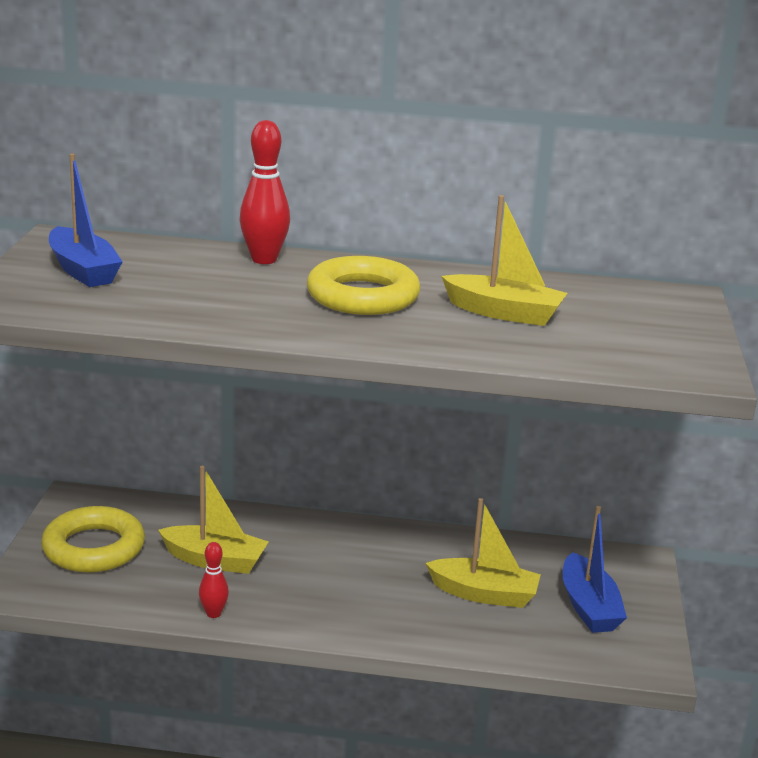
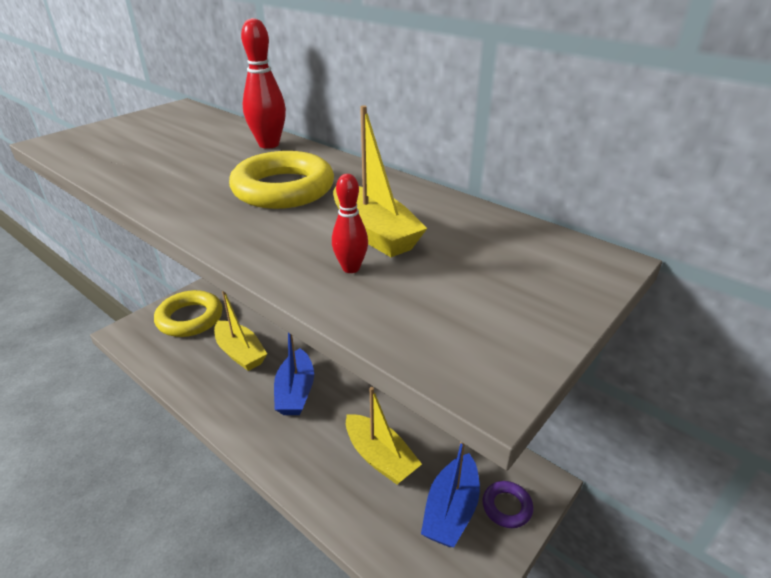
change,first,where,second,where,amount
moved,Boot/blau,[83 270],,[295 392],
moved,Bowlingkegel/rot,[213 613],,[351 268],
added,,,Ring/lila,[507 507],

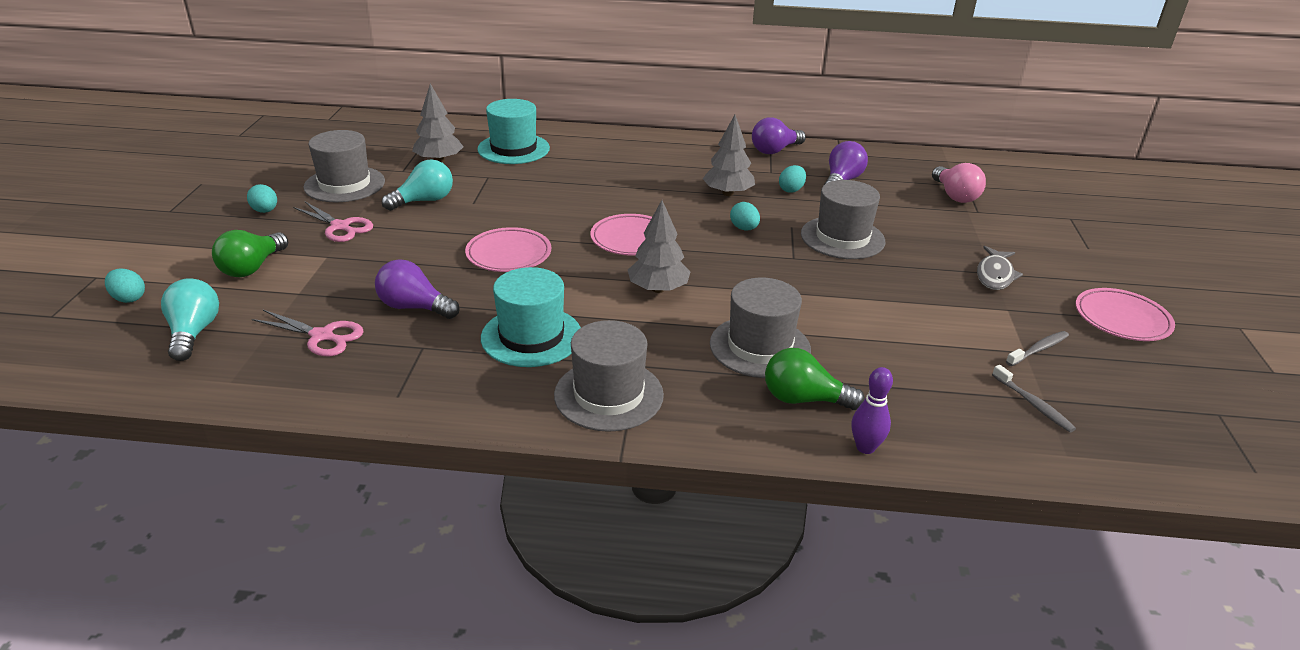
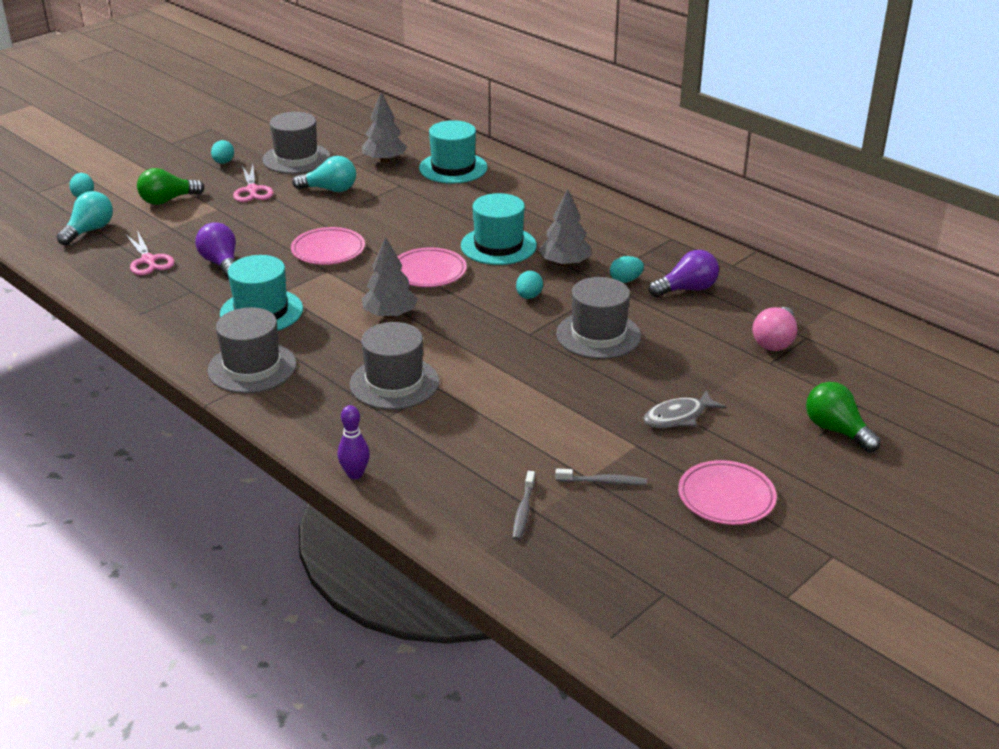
change,first,where,second,where,amount
removed,Glühbirne/lila,[775 150],,,
moved,Glühbirne/grün,[804 399],,[836 430],
added,,,Hut/türkis,[498 246],

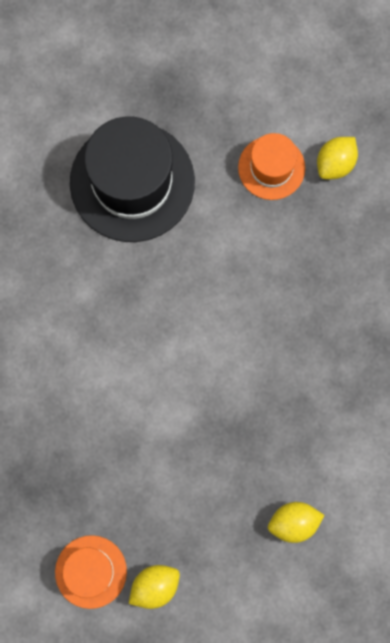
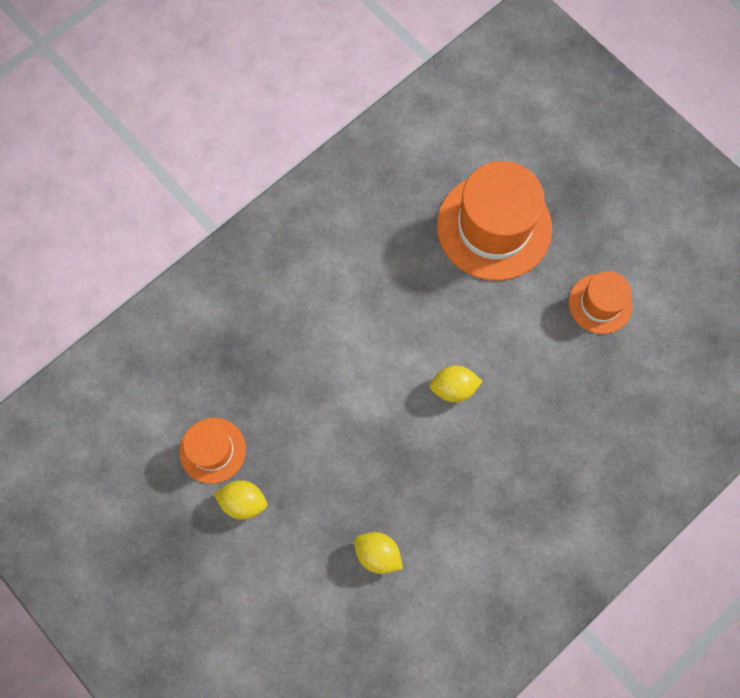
change,first,where,second,where,amount
recoloured,Hut/schwarz,[132 182],Hut/orange,[494 227],
moved,Zitrone/gelb,[335 164],,[453 388],

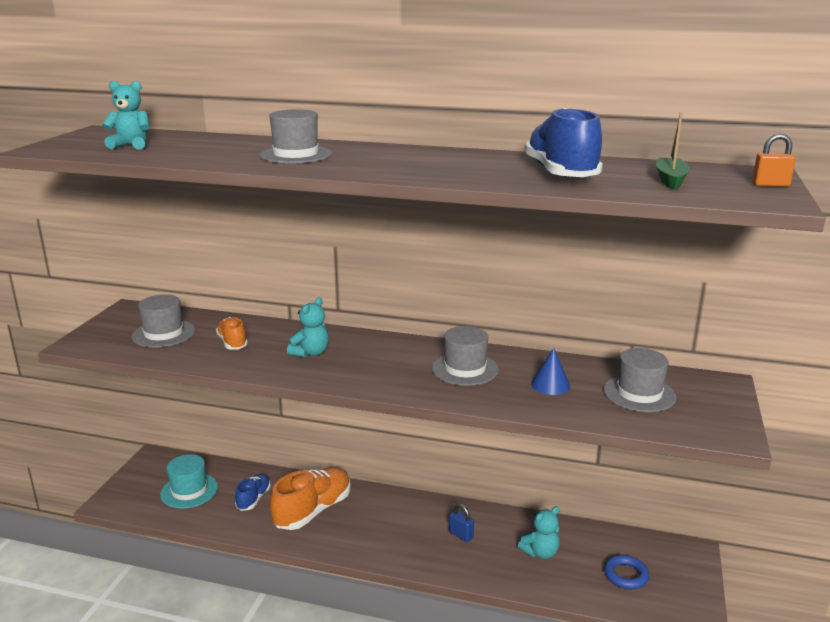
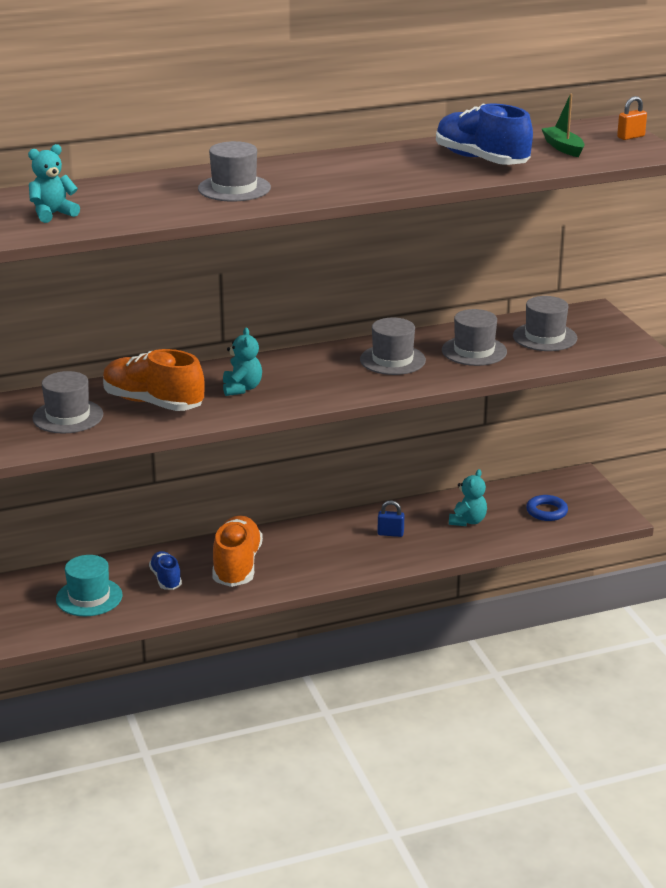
change,first,where,second,where,amount
resized,Schuh/orange,[232 343],,[153 403],x1.82
replaced,Kegel/blau,[550 385],Hut/grau,[474 351],

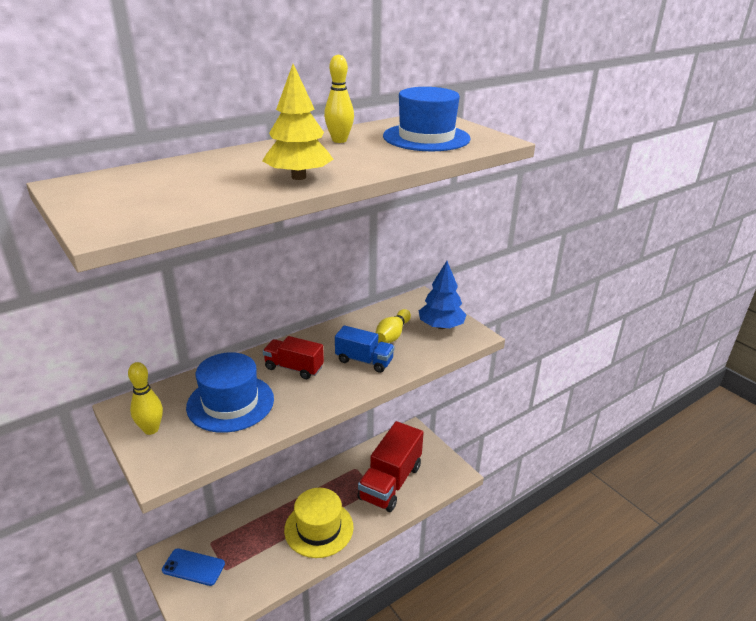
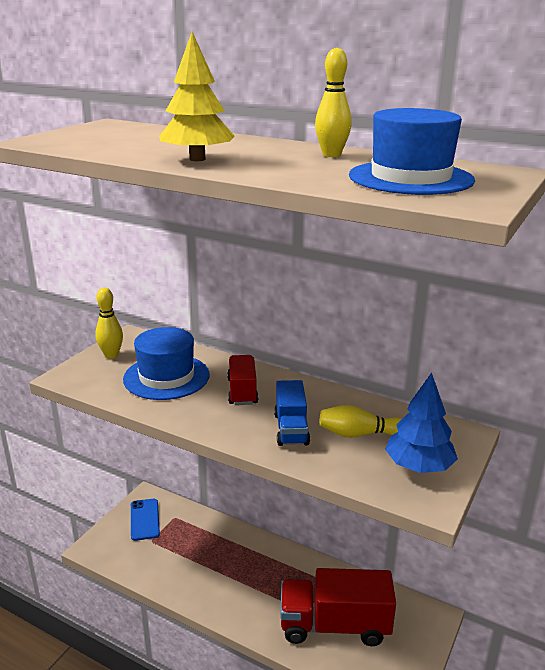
change,first,where,second,where,amount
removed,Hut/gelb,[319 528],,,

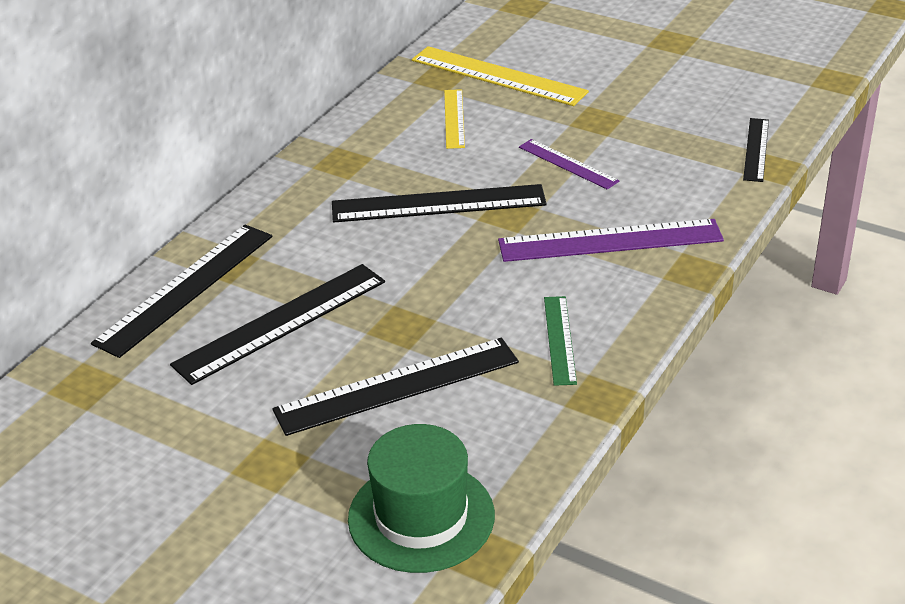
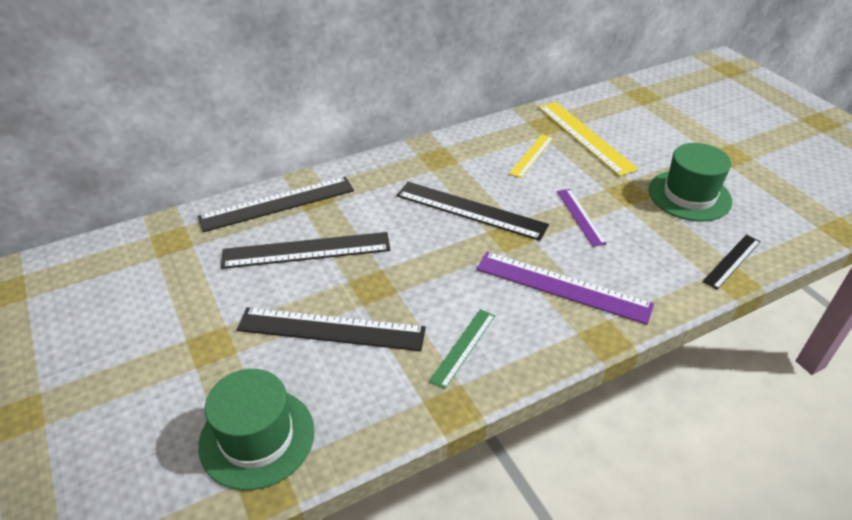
change,first,where,second,where,amount
added,,,Hut/grün,[689 195],

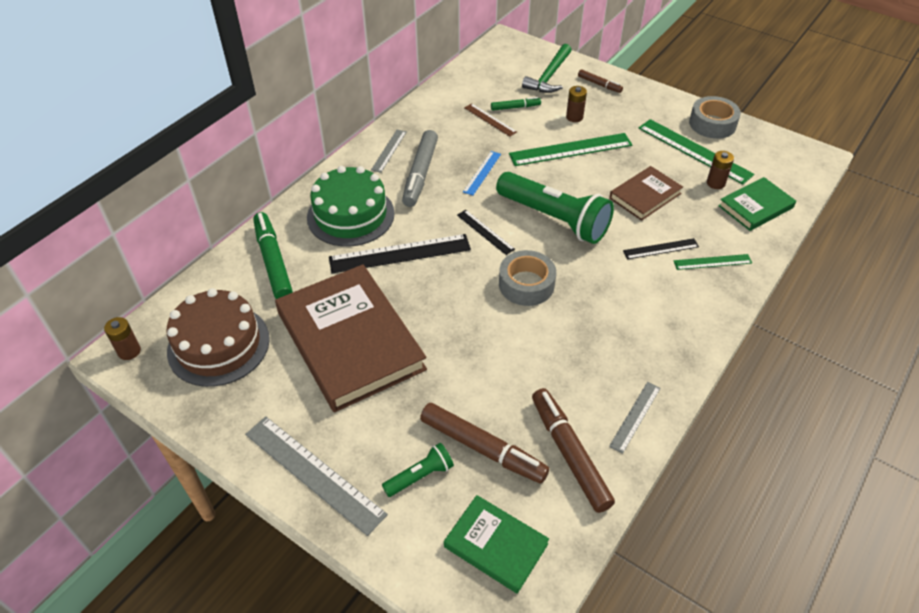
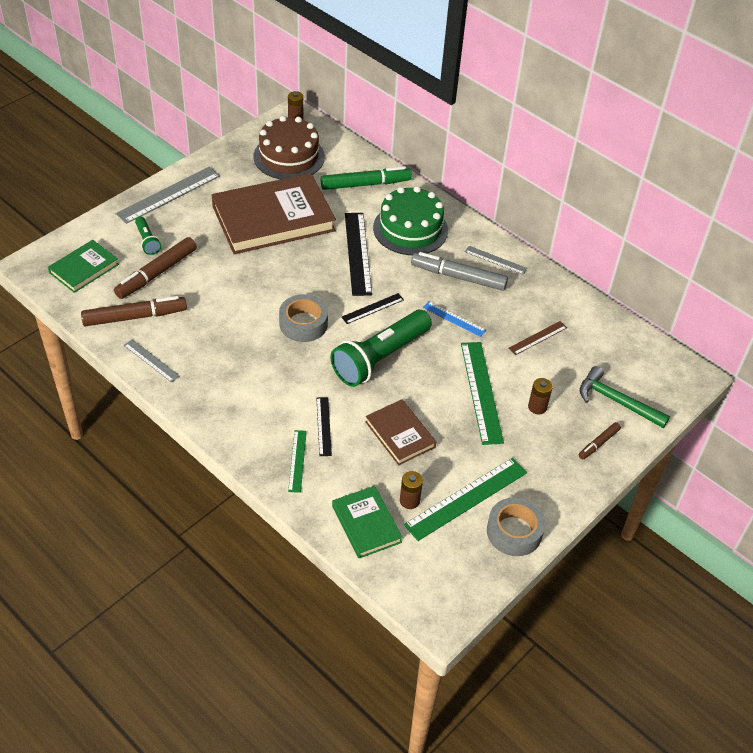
change,first,where,second,where,amount
removed,Filzstift/grün,[515 107],,,

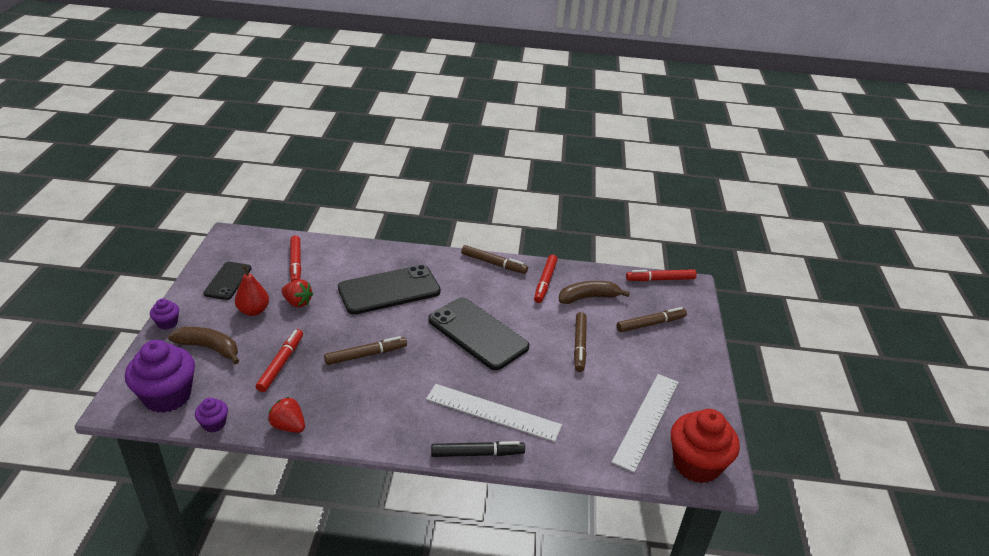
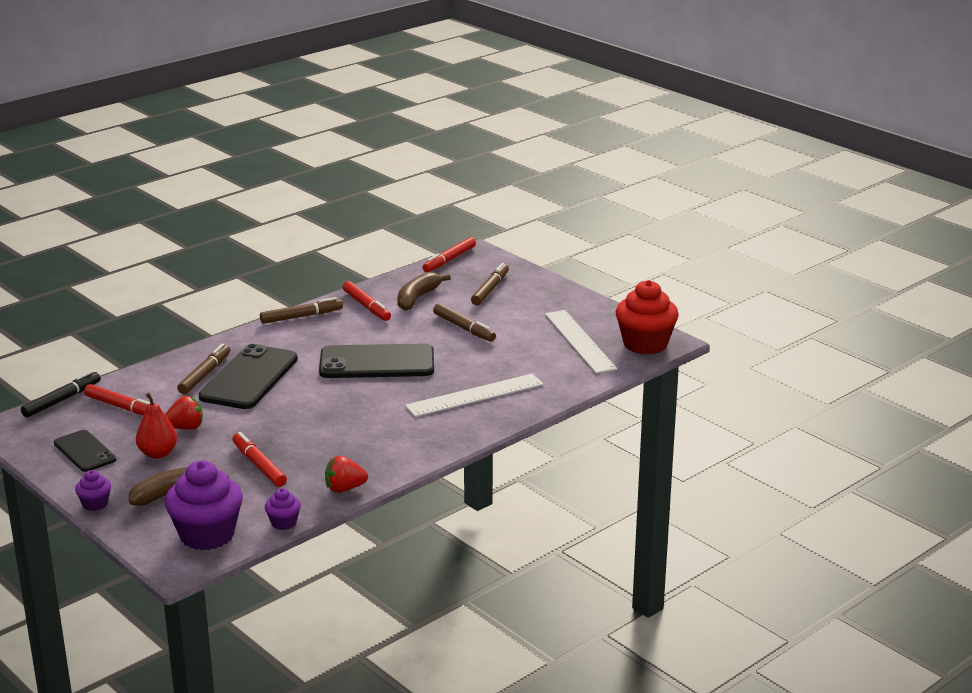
change,first,where,second,where,amount
moved,Filzstift/braun,[366 355],,[205 374],
moved,Filzstift/schwarz,[477 454],,[62 400],

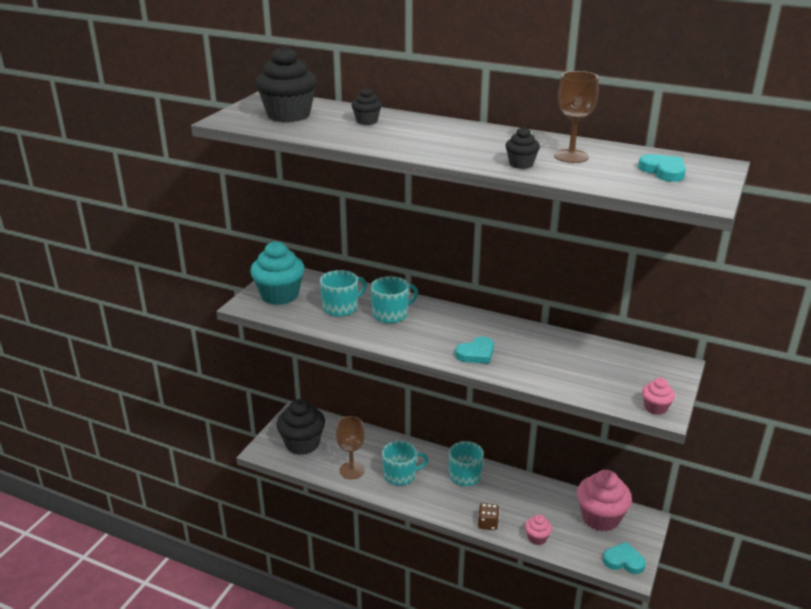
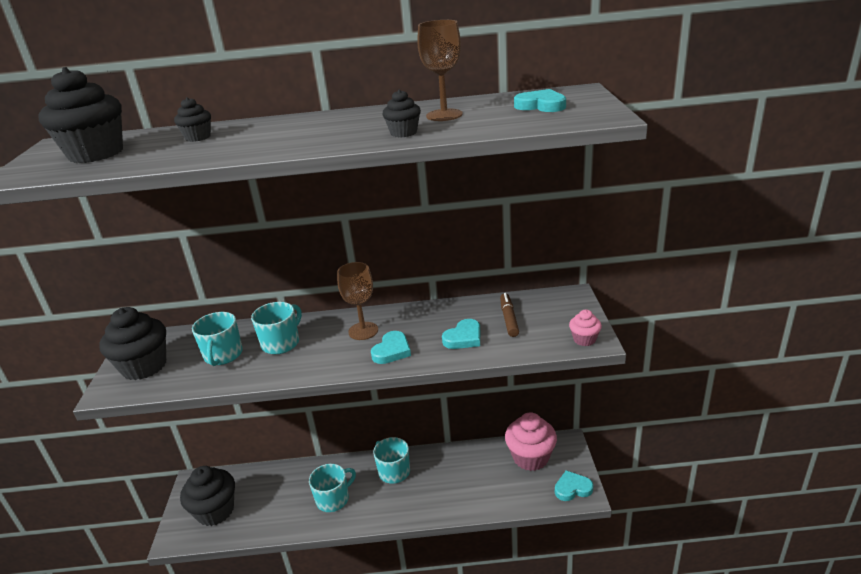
change,first,where,second,where,amount
recoloured,Muffin/türkis,[279 295],Muffin/schwarz,[144 366],
turned,Tasse/türkis,[341 308],,[223 355],150 degrees clockwise
moved,Kelch/braun,[351 470],,[363 331],
removed,Spielwürfel/braun,[488 524],,,
removed,Muffin/rosa,[537 538],,,
added,,,Filzstift/braun,[509 319],
added,,,Herz/türkis,[464 338],

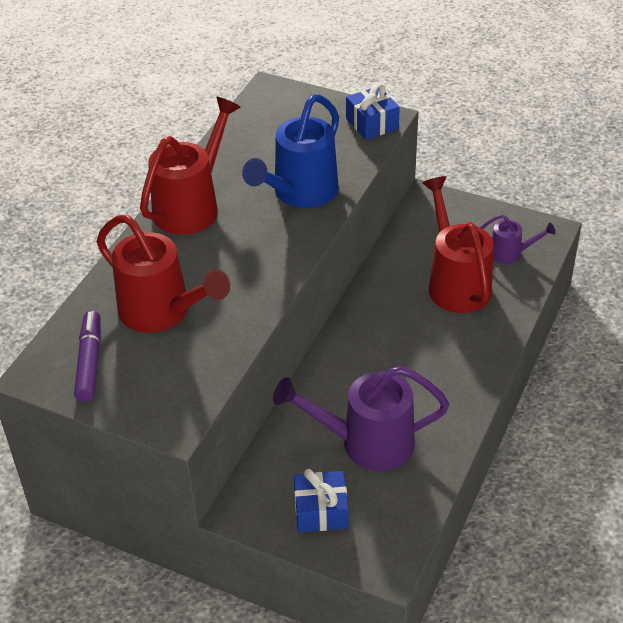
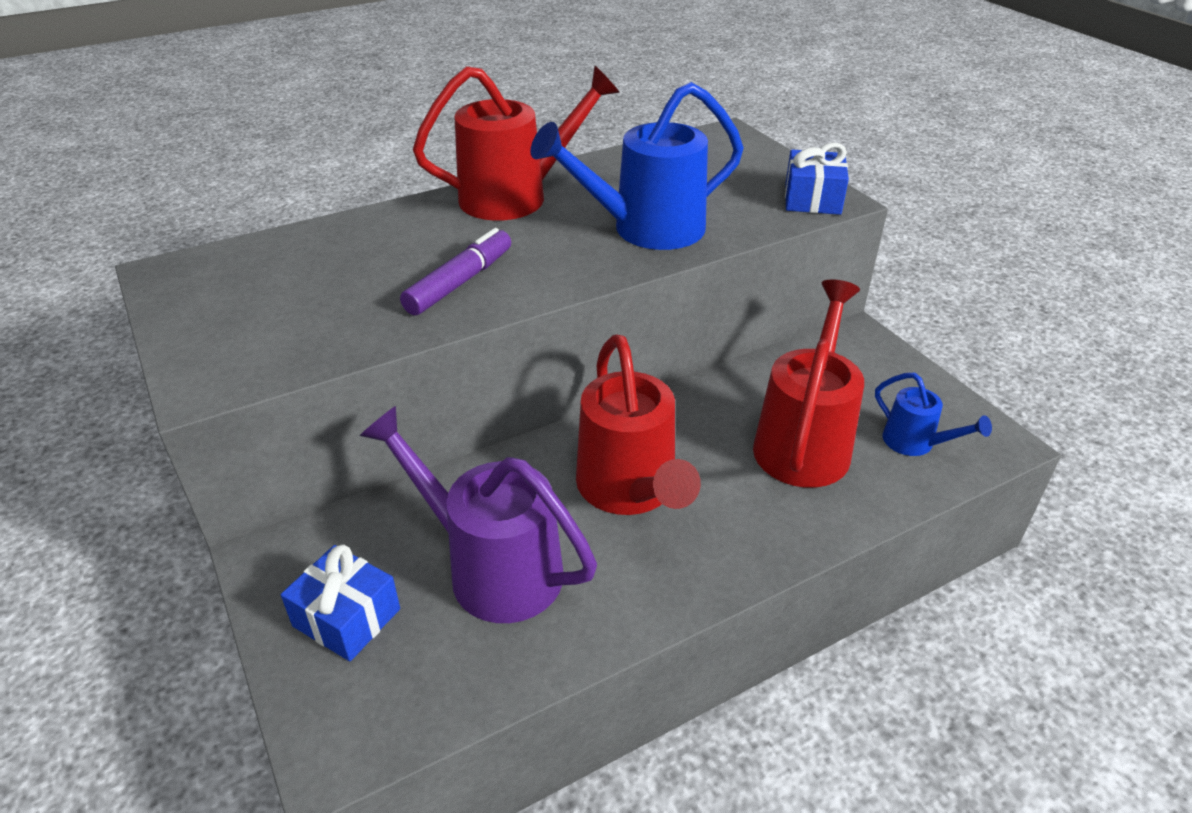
change,first,where,second,where,amount
moved,Gießkanne/rot,[162 312],,[630 491],
recoloured,Gießkanne/lila,[510 253],Gießkanne/blau,[915 443],
moved,Filzstift/lila,[89 362],,[460 282],

